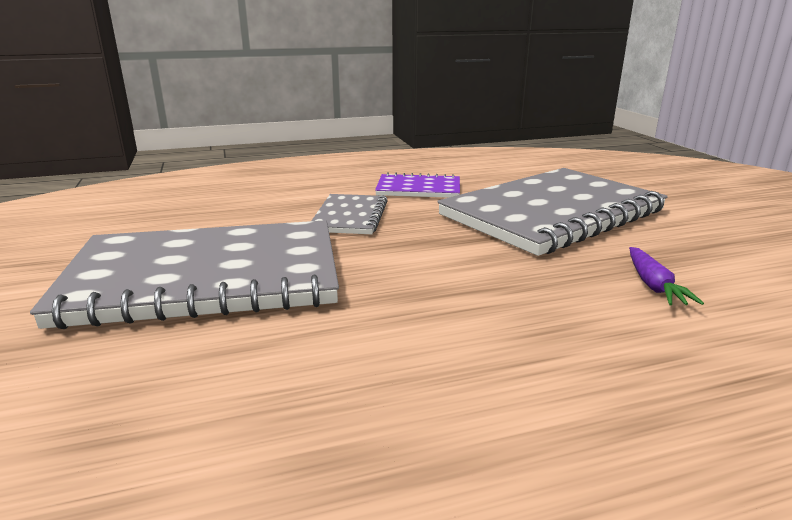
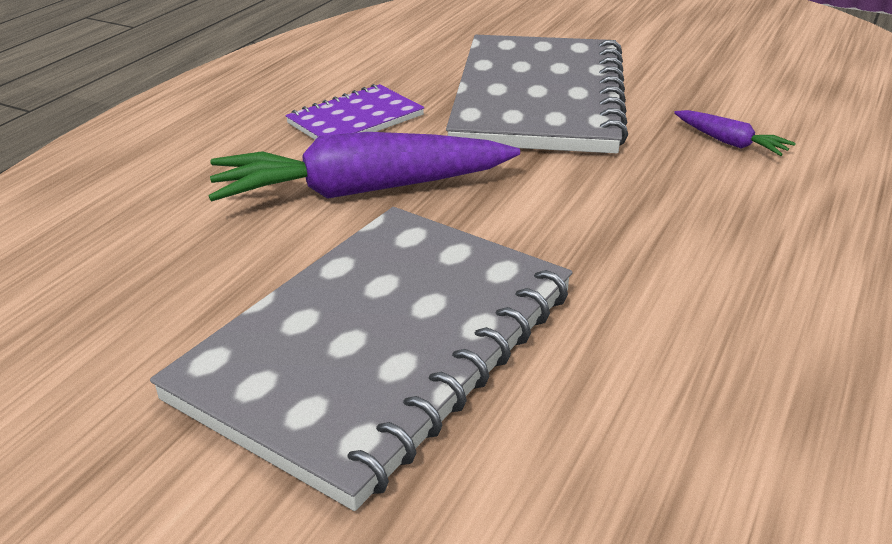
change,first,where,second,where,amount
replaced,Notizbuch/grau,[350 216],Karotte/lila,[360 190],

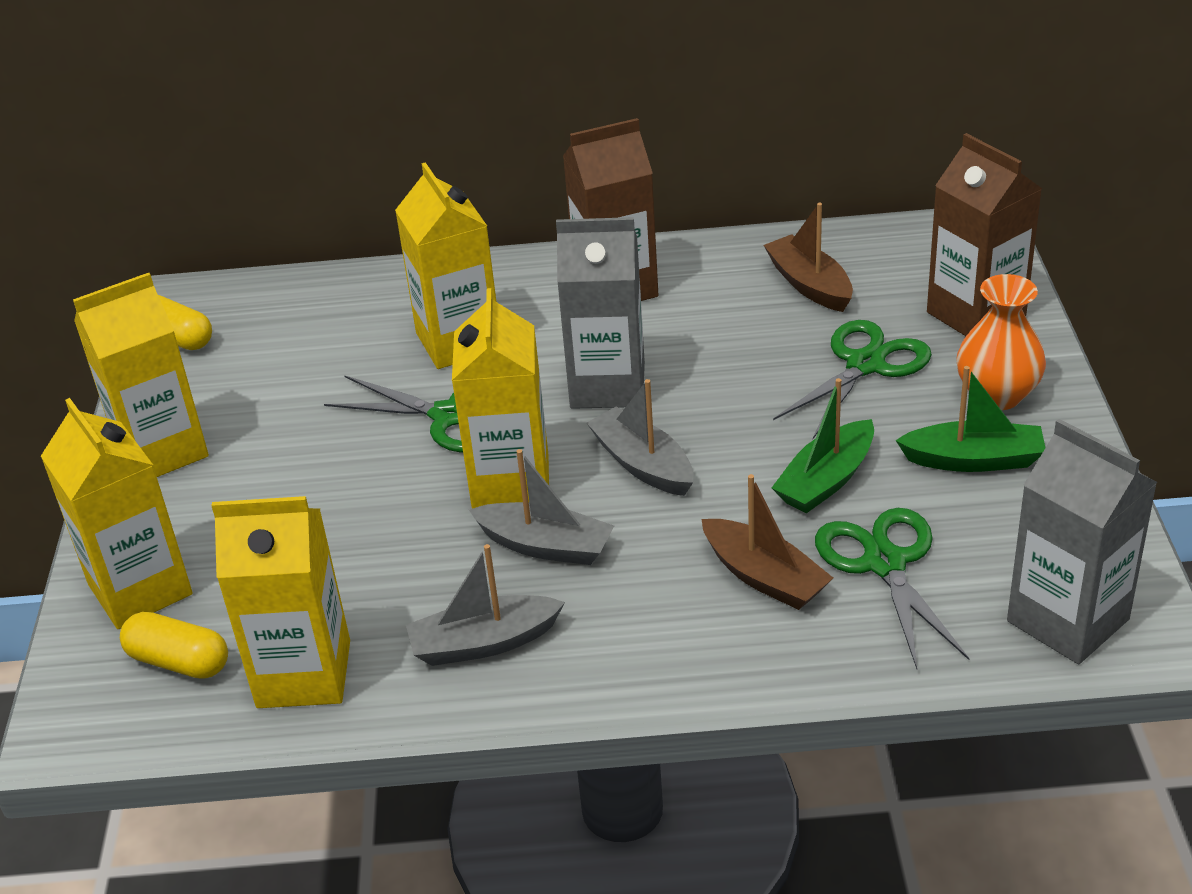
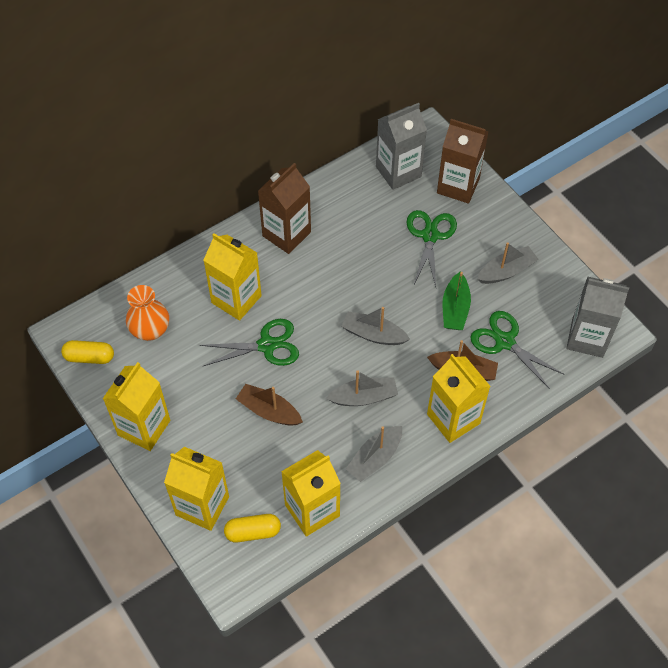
change,first,where,second,where,amount
moved,Boot/braun,[809 285],,[269 411],
moved,Getränkekarton/grau,[607 385],,[398 172],
moved,Vase/orange,[997 395],,[150 330],
moved,Getränkekarton/gelb,[510 481],,[453 419],
recoloured,Boot/grün,[973 460],Boot/grau,[506 271],

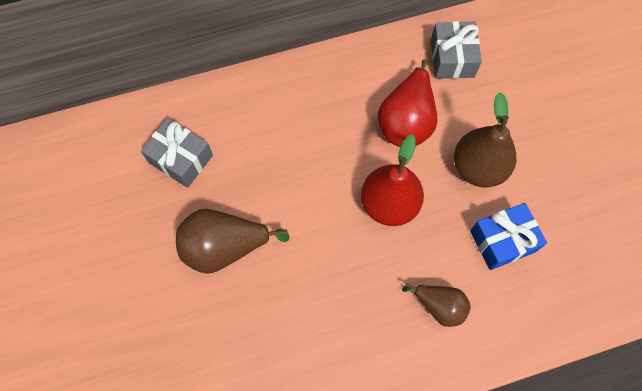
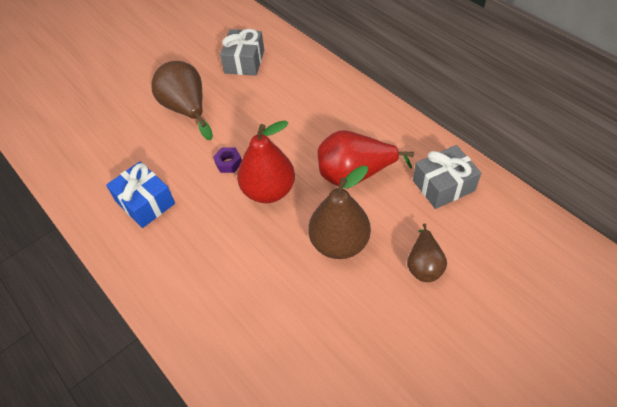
change,first,where,second,where,amount
moved,Geschenk/blau,[502 241],,[145 202],
moved,Birne/braun,[439 306],,[424 265],
added,,,Sechskantmutter/lila,[228 163],

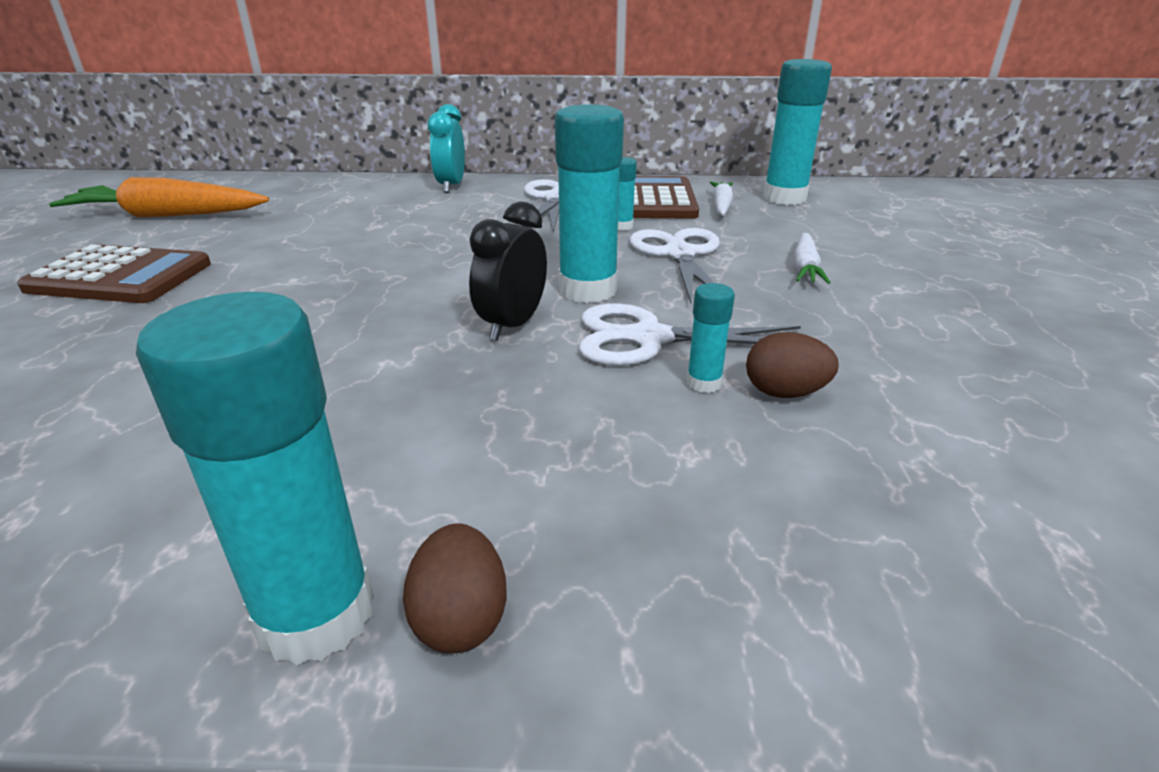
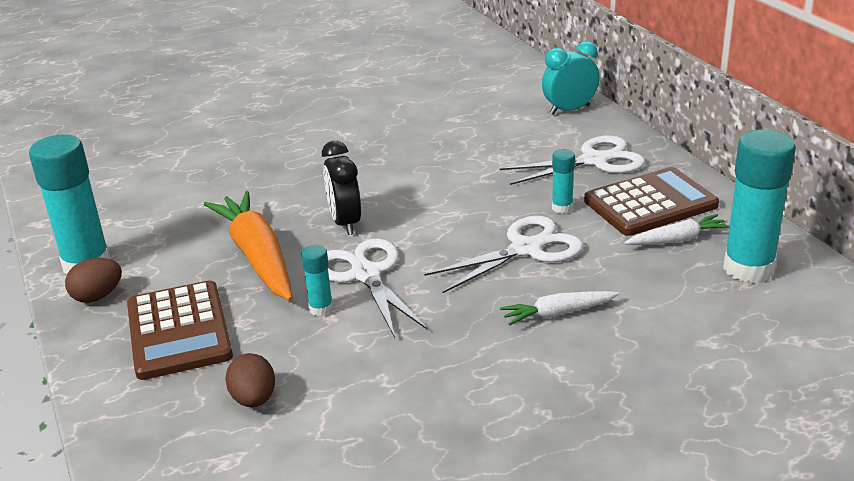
change,first,where,second,where,amount
removed,Klebestift/türkis,[587 290],,,
moved,Karotte/orange,[166 216],,[257 256],
turned,Wecker/schwarz,[512 325],,[345 223],105 degrees counterclockwise
moved,Taschenrechner/braun,[120 277],,[178 331],
moved,Ei/braun,[784 393],,[254 399],

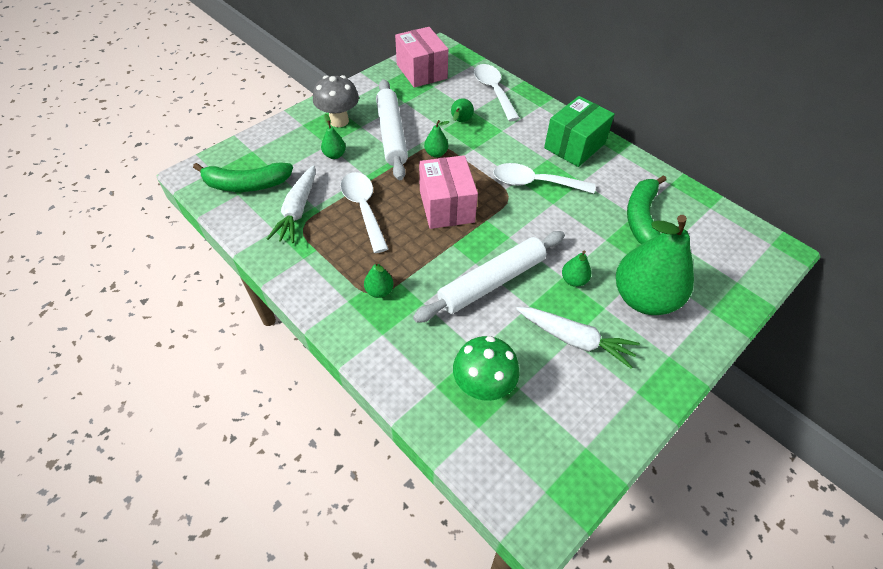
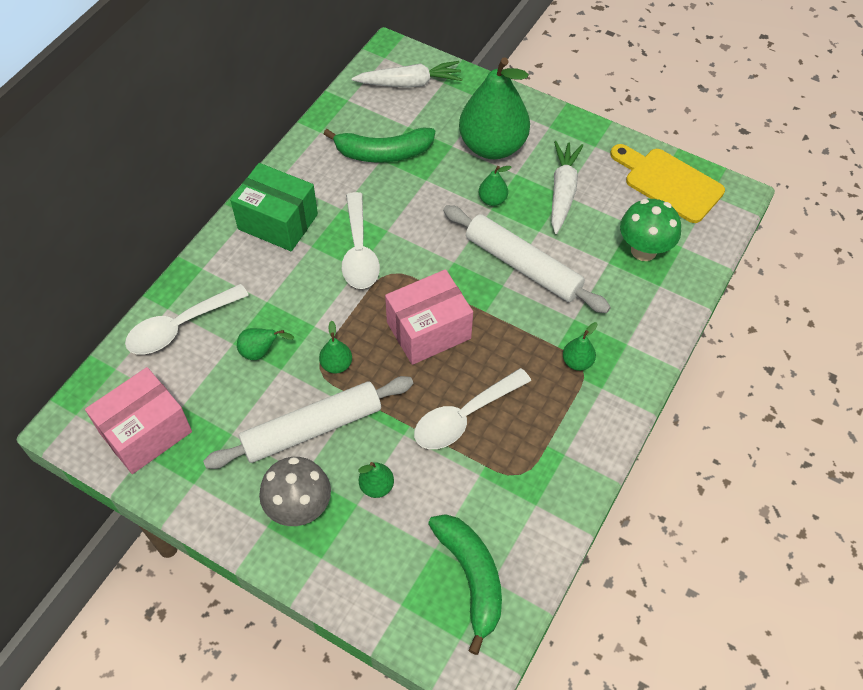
change,first,where,second,where,amount
moved,Karotte/weiß,[297 210],,[409 83],
added,,,Schneidebrett/gelb,[669 183],

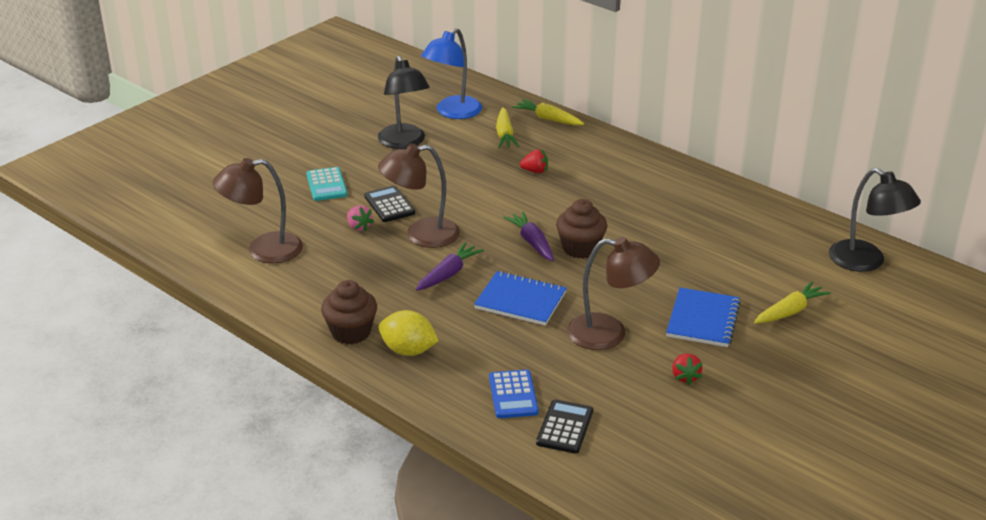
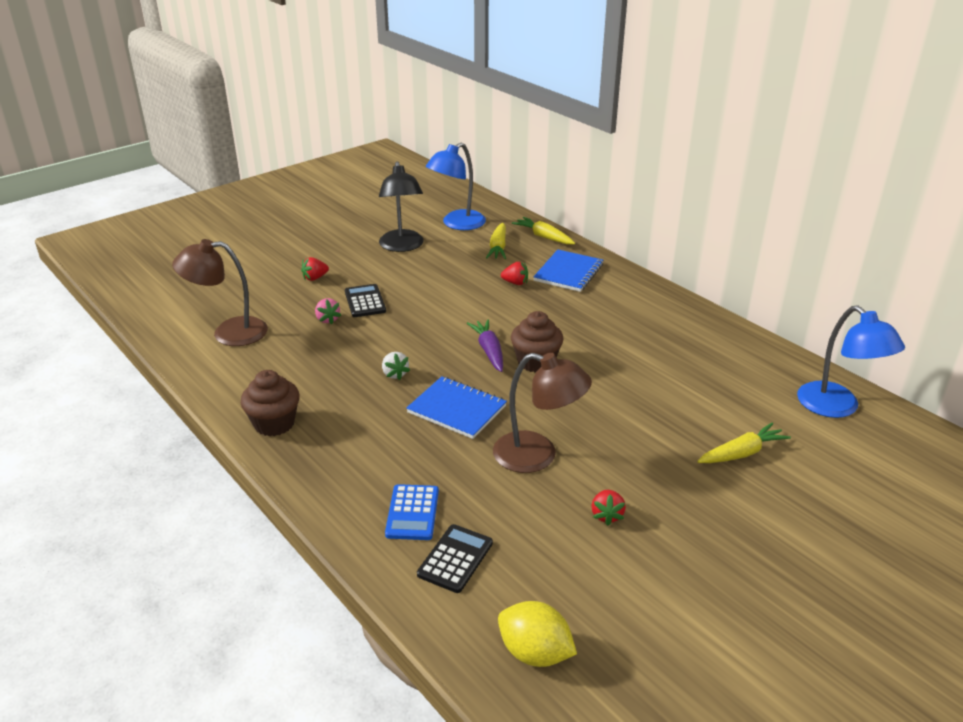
change,first,where,second,where,amount
removed,Lampe/braun,[421 235],,,
replaced,Taschenrechner/türkis,[326 185],Erdbeere/rot,[315 278],
recoloured,Lampe/schwarz,[866 262],Lampe/blau,[837 407],
replaced,Karotte/lila,[448 274],Erdbeere/weiß,[395 374],
moved,Notizbuch/blau,[703 319],,[568 272],
moved,Zitrone/gelb,[408 350],,[535 653],

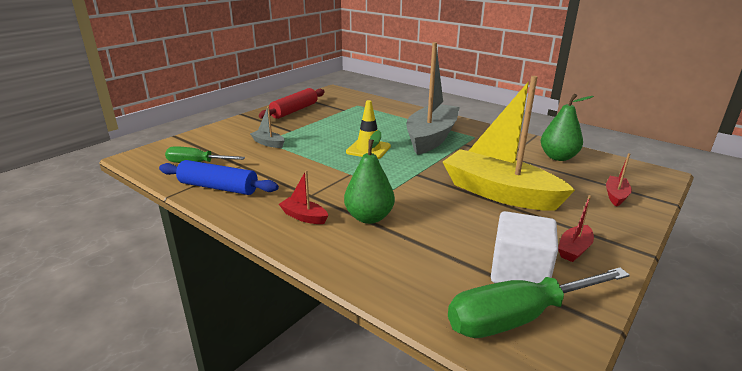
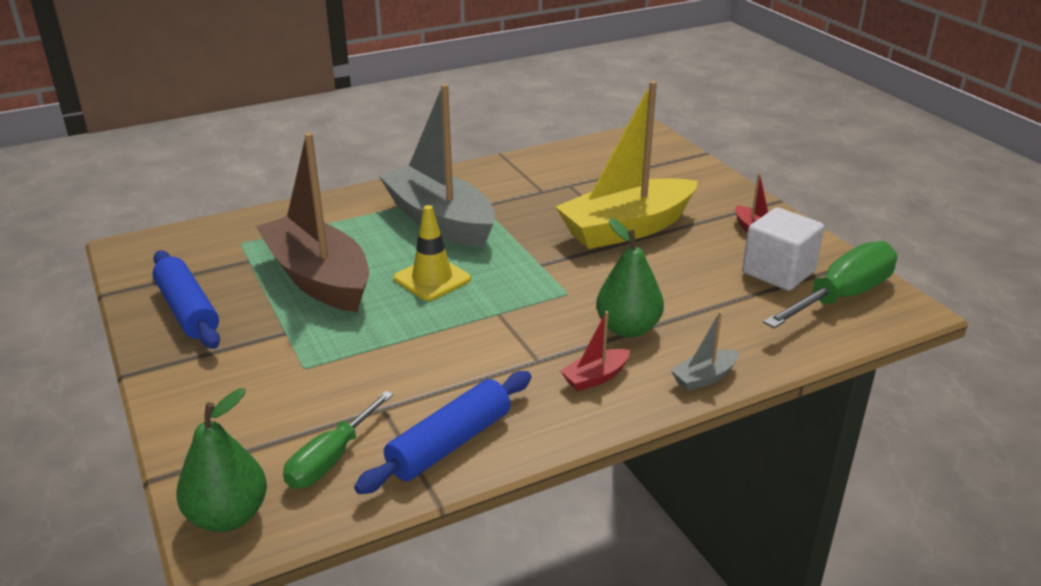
change,first,where,second,where,amount
recoloured,Nudelholz/rot,[294 110],Nudelholz/blau,[188 310],
moved,Birne/grün,[558 157],,[228 516],
moved,Boot/grau,[268 143],,[704 377],
removed,Boot/rot,[616 196],,,
turned,Schraubenzieher/grün,[518 317],,[841 296],135 degrees counterclockwise
added,,,Boot/braun,[318 278],

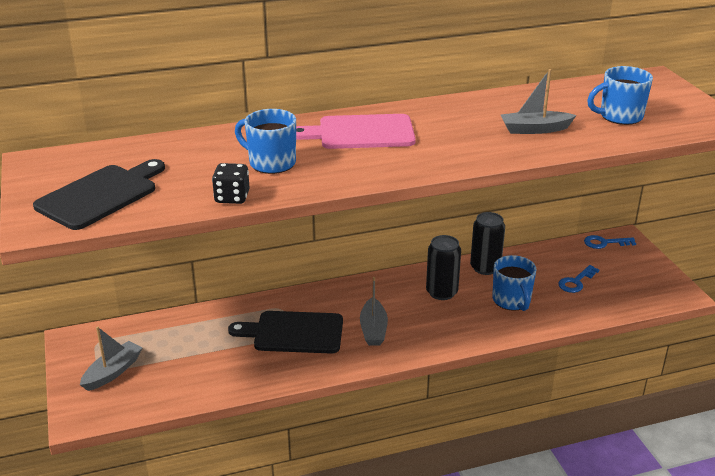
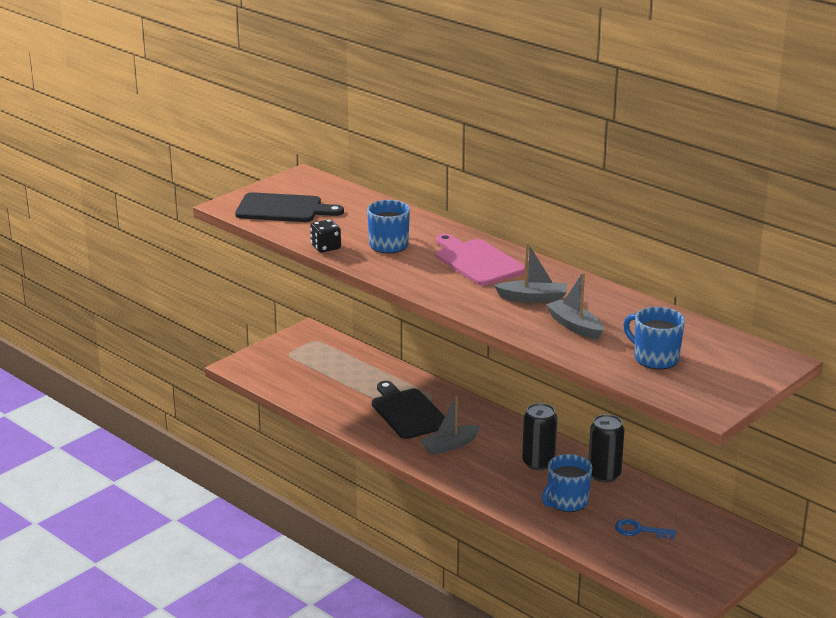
change,first,where,second,where,amount
removed,Schlüssel/blau,[604 243],,,
moved,Boot/grau,[113 372],,[533 298],

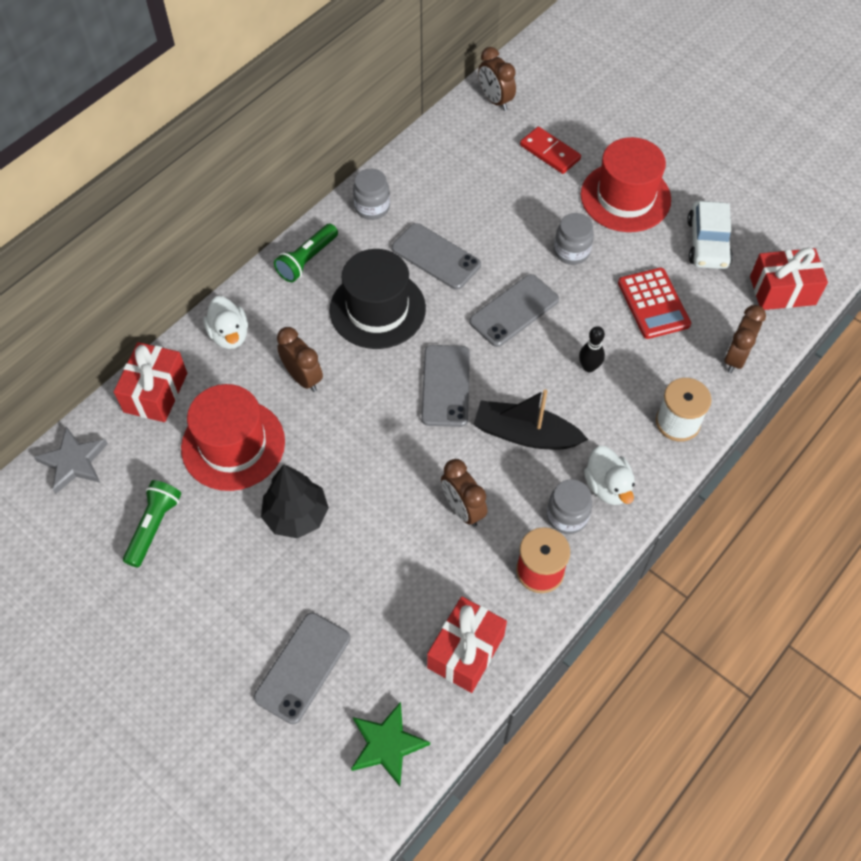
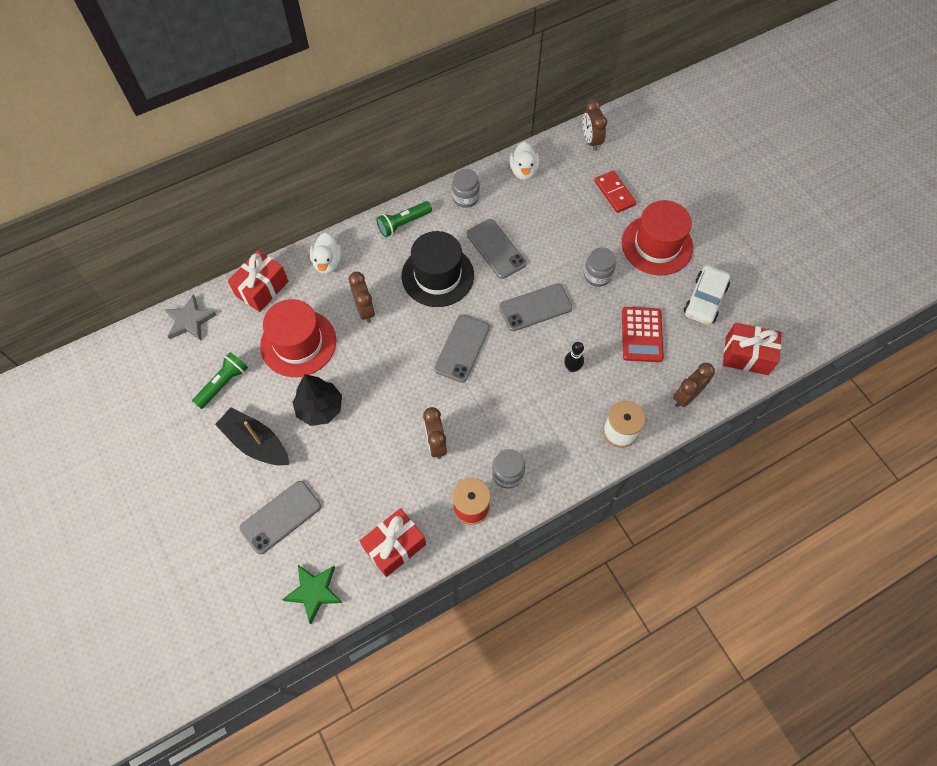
change,first,where,second,where,amount
moved,Boot/schwarz,[525 434],,[256 443],
moved,Ente/weiß,[607 486],,[523 171],

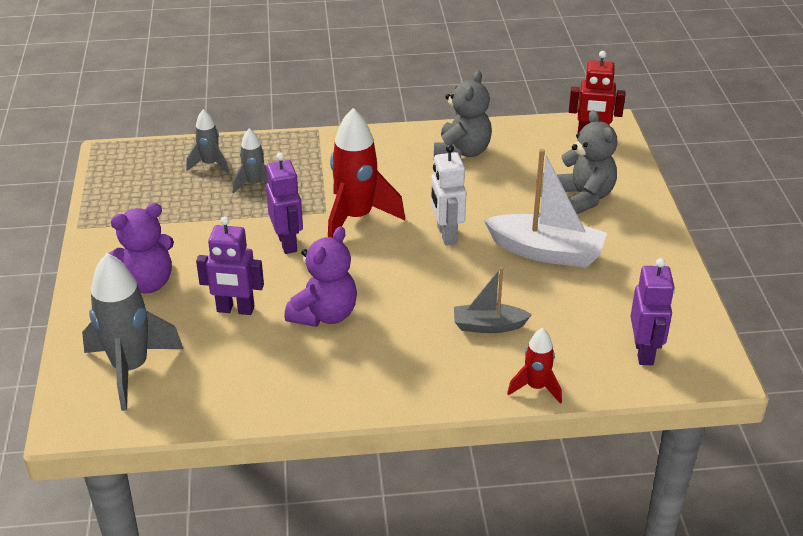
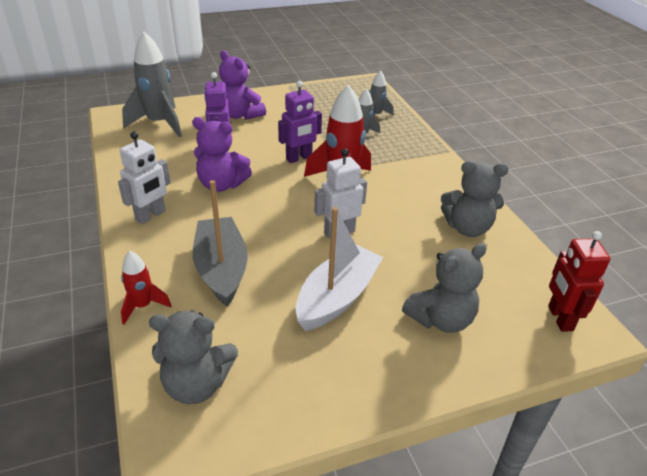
change,first,where,second,where,amount
turned,Boot/weiß,[546 252],,[337 297],150 degrees counterclockwise
replaced,Roboter/lila,[644 352],Teddybär/grau,[197 384],
resized,Boot/grau,[488 326],,[221 269],x1.69
added,,,Roboter/weiß,[151 216],

